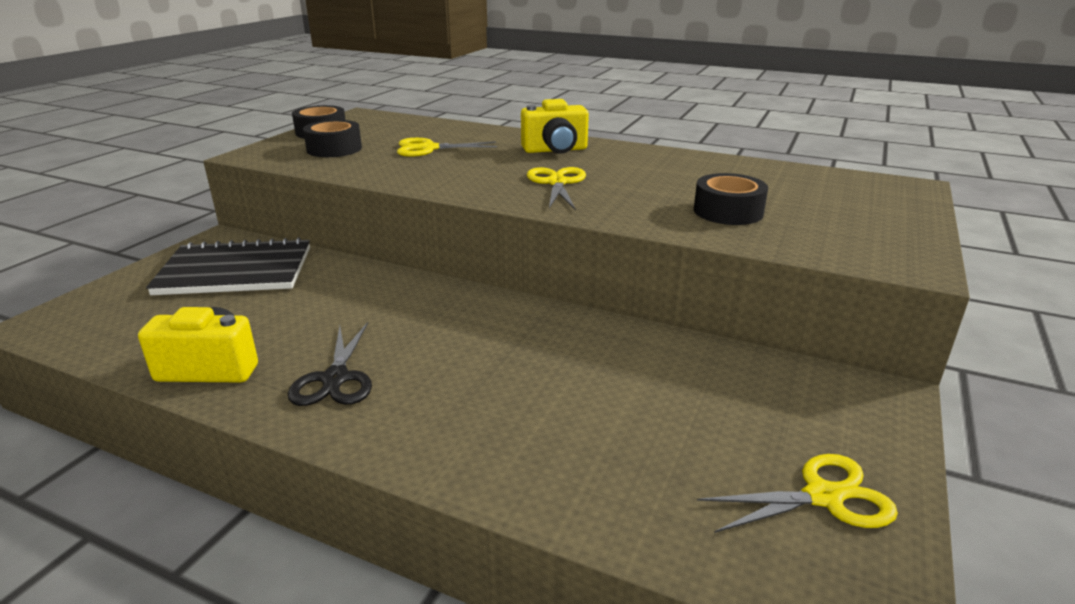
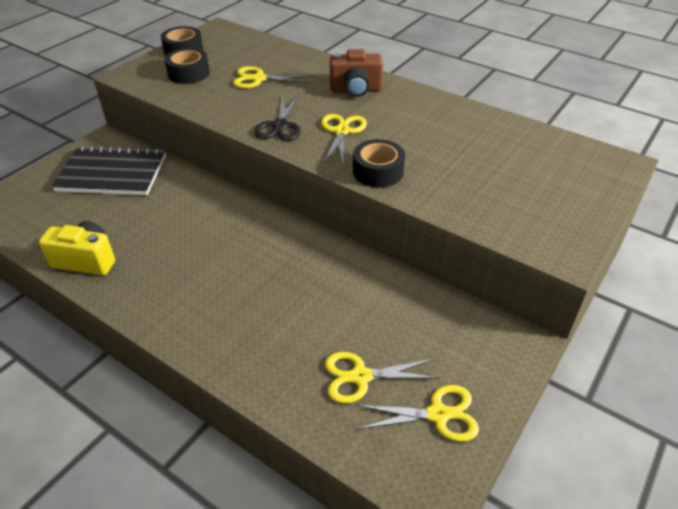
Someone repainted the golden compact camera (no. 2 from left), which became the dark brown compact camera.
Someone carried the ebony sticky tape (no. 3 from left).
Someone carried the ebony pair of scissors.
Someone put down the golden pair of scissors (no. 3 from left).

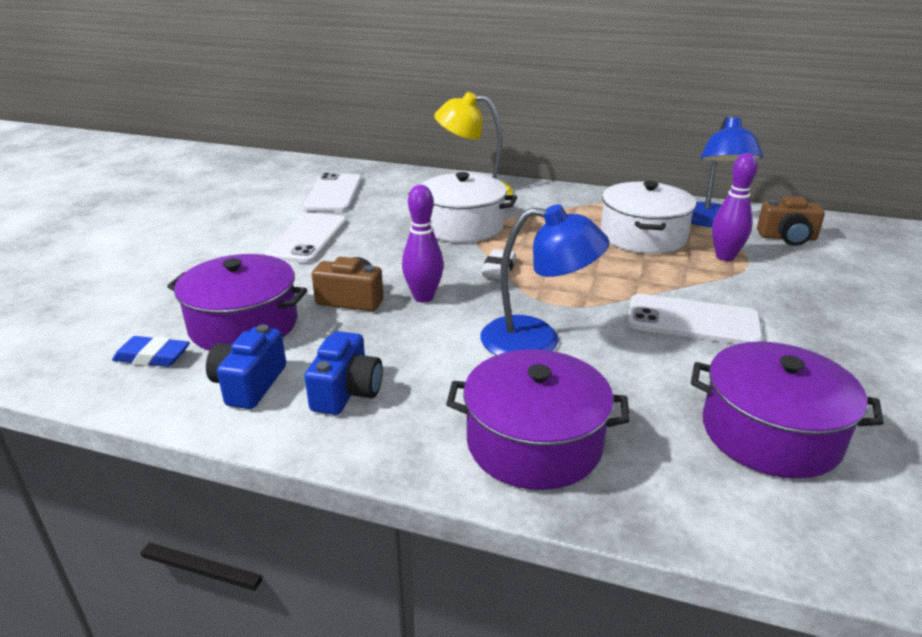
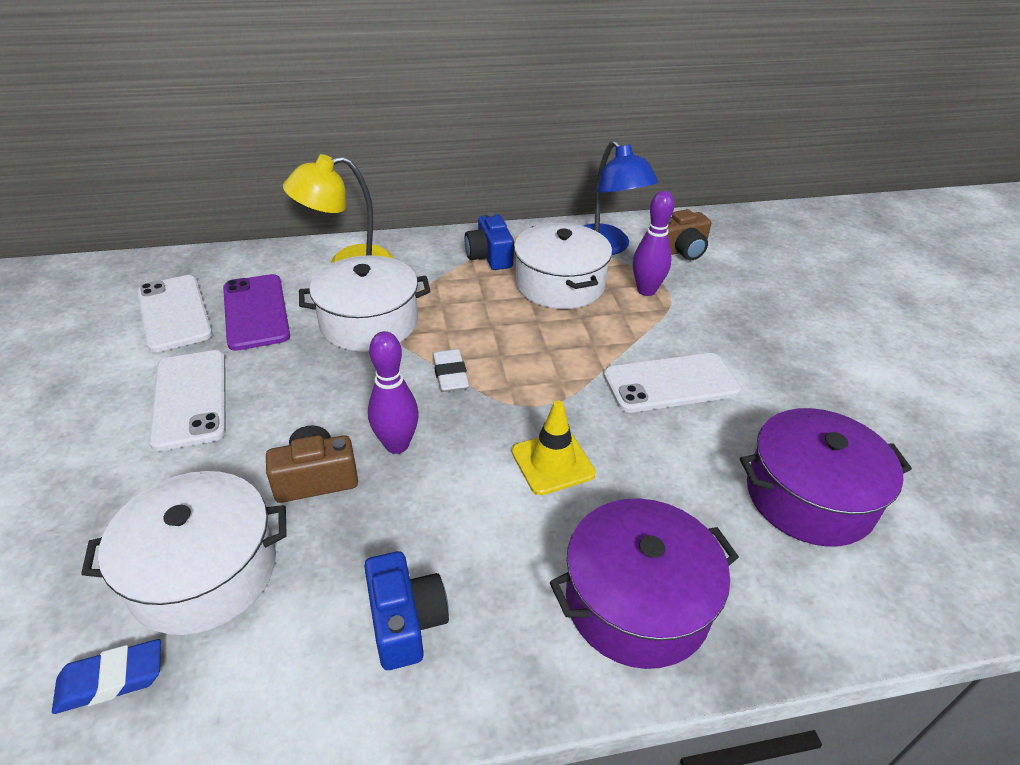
Someone swapped the royal blue lamp (no. 1 from left) for the golden traffic cone.
Someone repainted the royal purple cooking pot (no. 1 from left), which became the white cooking pot (no. 1 from left).
Someone carried the royal blue compact camera (no. 1 from left in the first image).
Someone put down the royal purple phone.

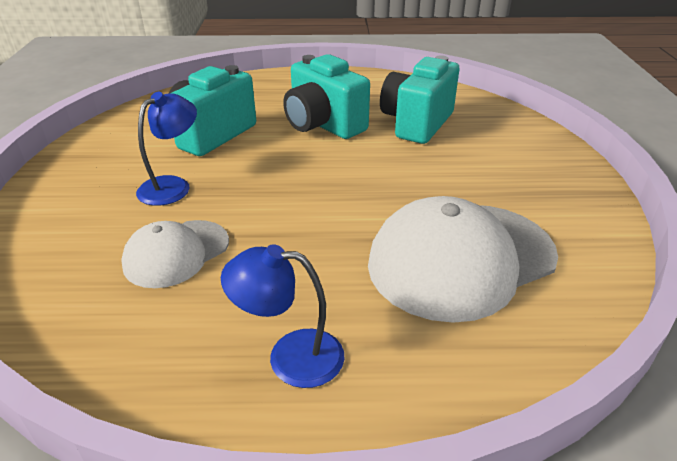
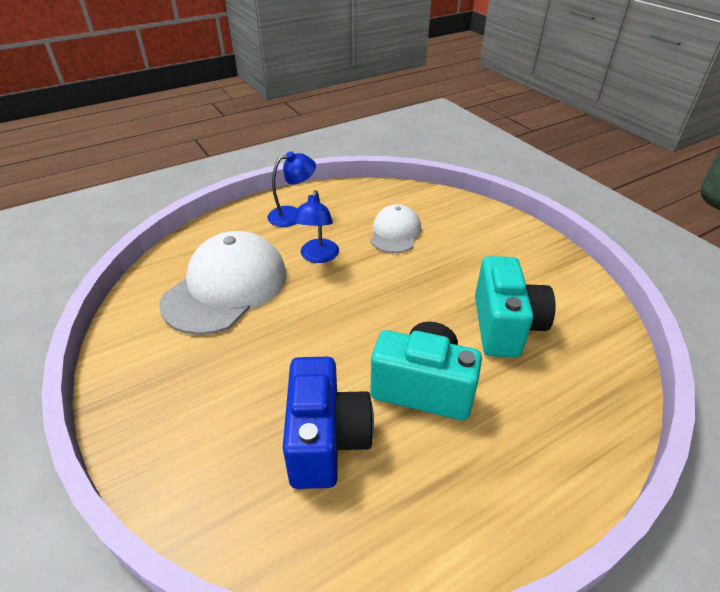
Someone repainted the aqua compact camera (no. 3 from left), which became the royal blue compact camera.
Someone carried the royal blue lamp (no. 1 from left in the first image).

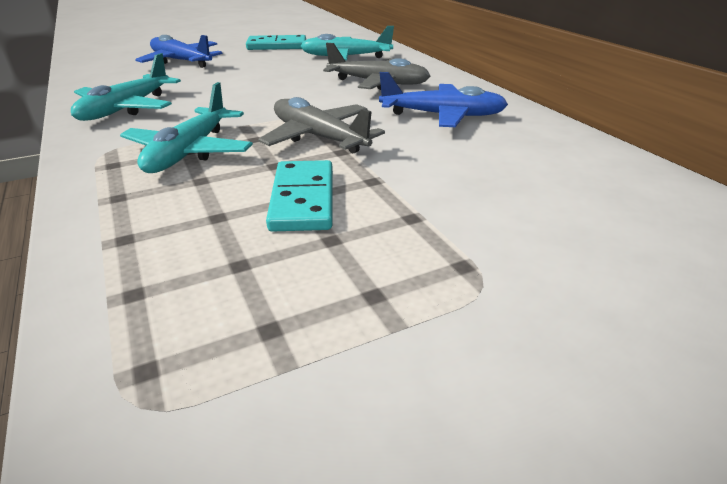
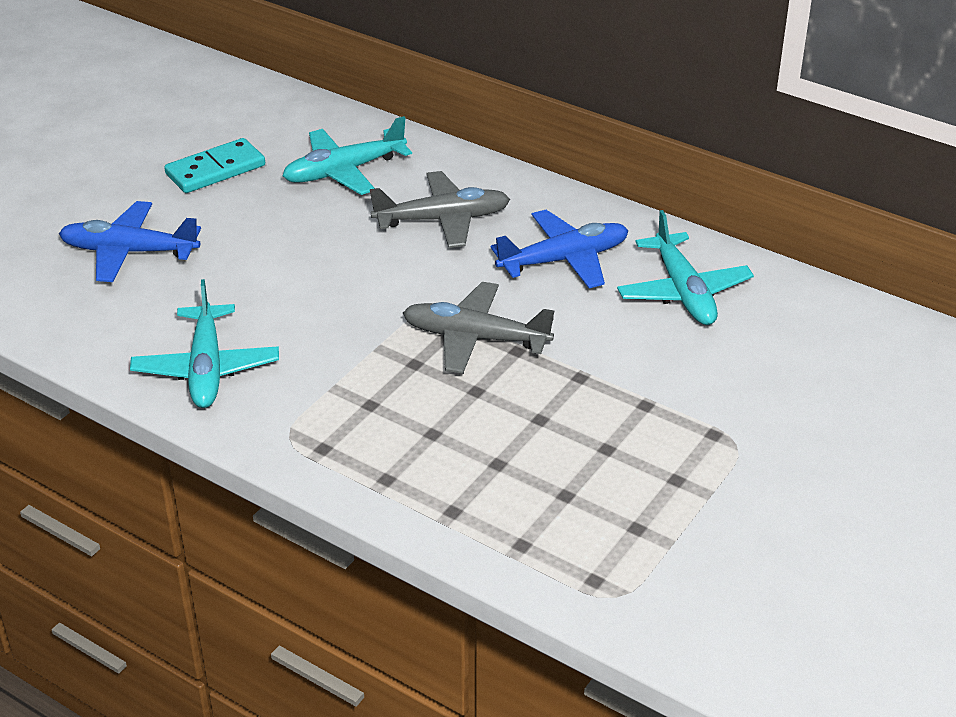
Someone carried the aqua plane (no. 2 from left in the first image).
Someone took away the aqua domino piece (no. 2 from left).

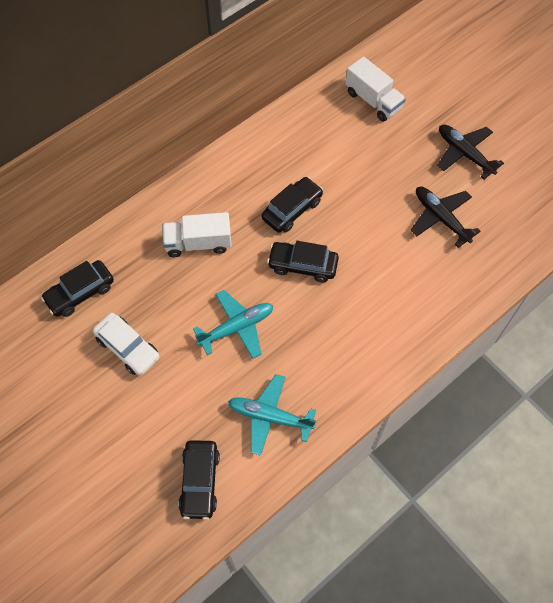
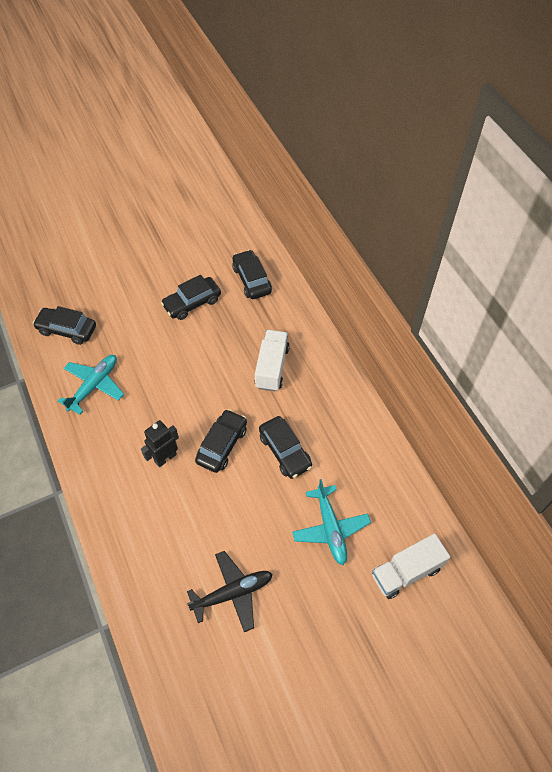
Someone took away the ebony plane (no. 2 from left).
Someone carried the aqua plane (no. 1 from left in the first image).
Someone repainted the white car, which became the ebony car (no. 2 from left).
Someone put down the ebony robot.

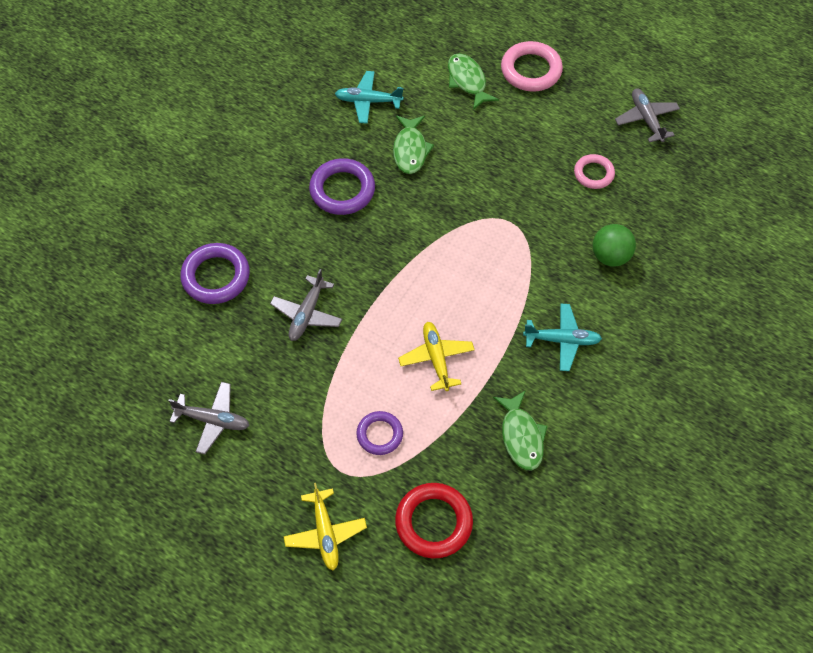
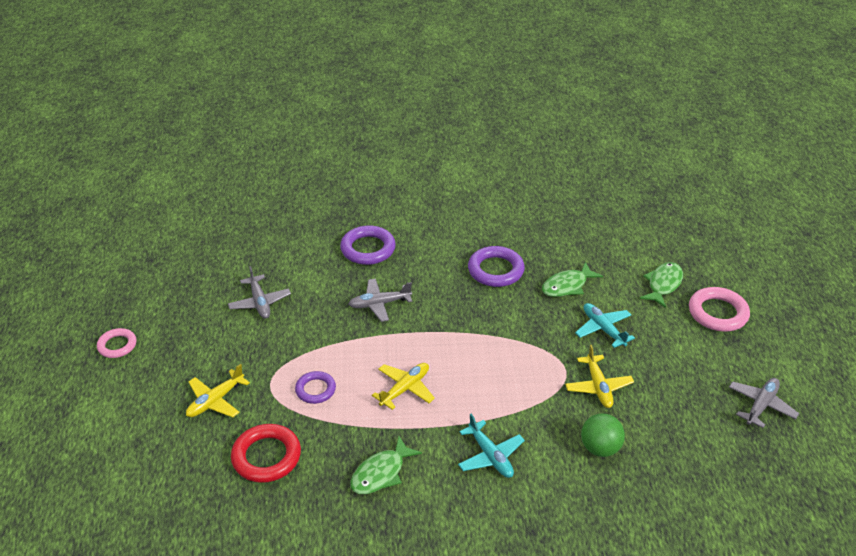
Someone carried the aqua plane (no. 1 from left in the first image).
Someone carried the rose-pink torus (no. 2 from left in the first image).
Someone put down the golden plane (no. 3 from left).

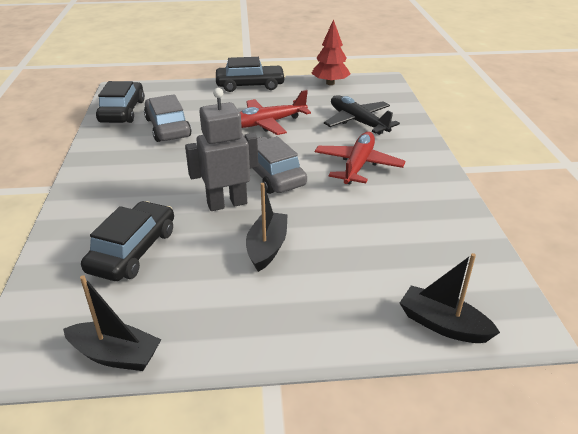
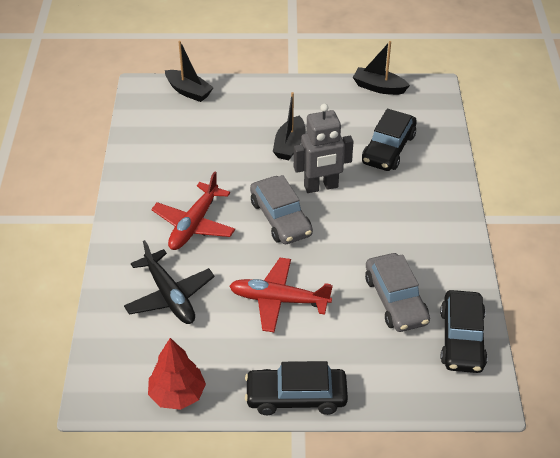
Someone rotated the scarlet plane (no. 1 from left in the first image) by 150 degrees counterclockwise.

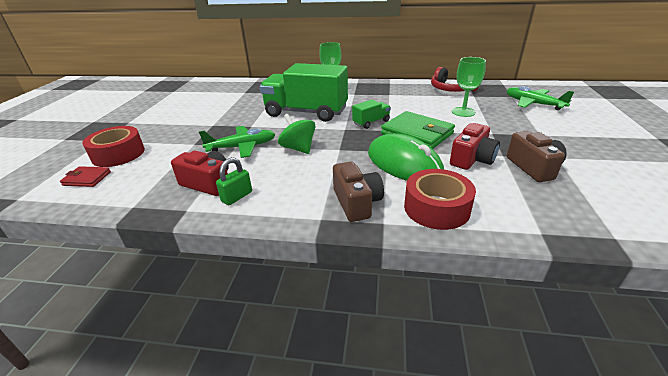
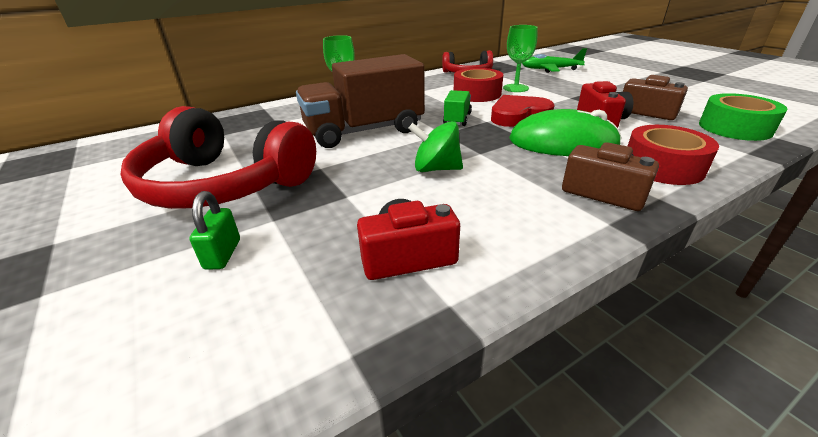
Someone repainted the emerald truck (no. 1 from left), which became the dark brown truck.
Someone swapped the emerald wallet for the scarlet love heart.
Someone carried the scarlet sticky tape (no. 1 from left).
Someone took away the emerald plane (no. 1 from left).
Someone carried the emerald lock.
Someone took away the scarlet wallet.
Someone put down the emerald sticky tape.
Someone put down the scarlet over-ear headphones (no. 1 from left).

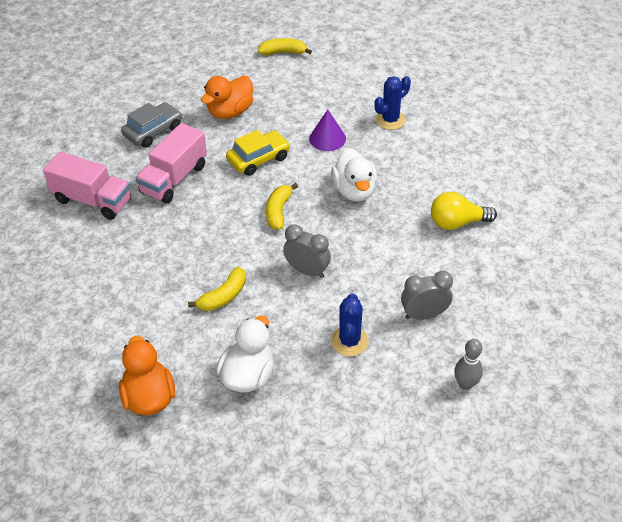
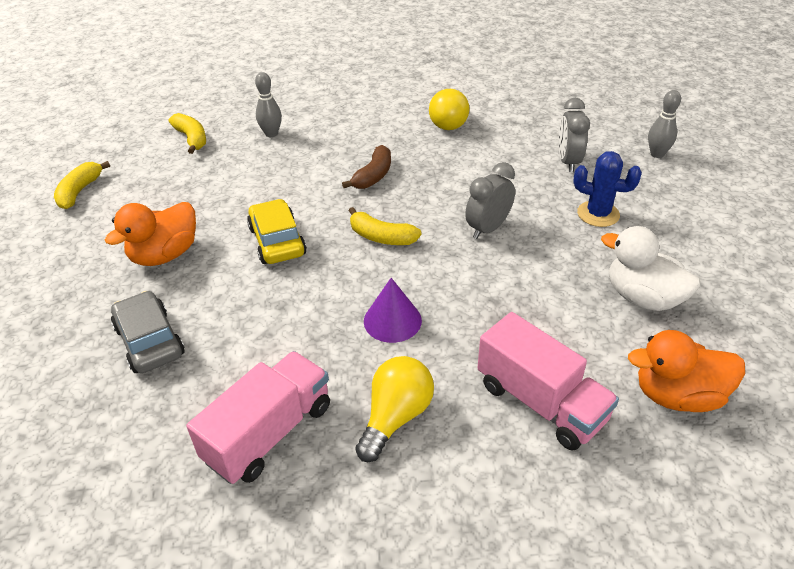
Someone rotated the bright orange duck (no. 2 from left in the first image) by 75 degrees clockwise.
Someone swapped the royal blue prickly plant (no. 2 from left) for the ash-grey bowling pin (no. 1 from left).
Someone carried the royal purple solid cone.
Someone carried the rose-pink truck (no. 2 from left).
Someone swapped the white duck (no. 2 from left) for the dark brown banana.
Someone carried the golden banana (no. 1 from left in the first image).
Someone put down the golden bulb (no. 1 from left).

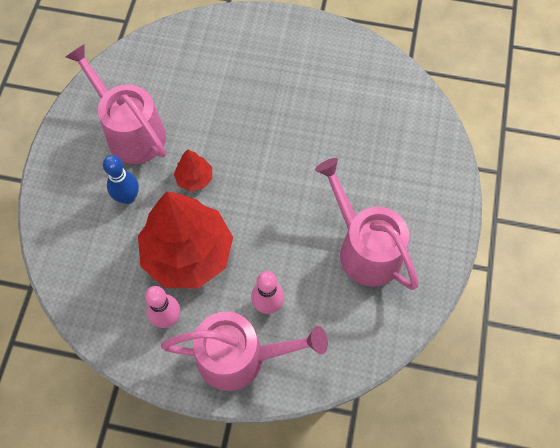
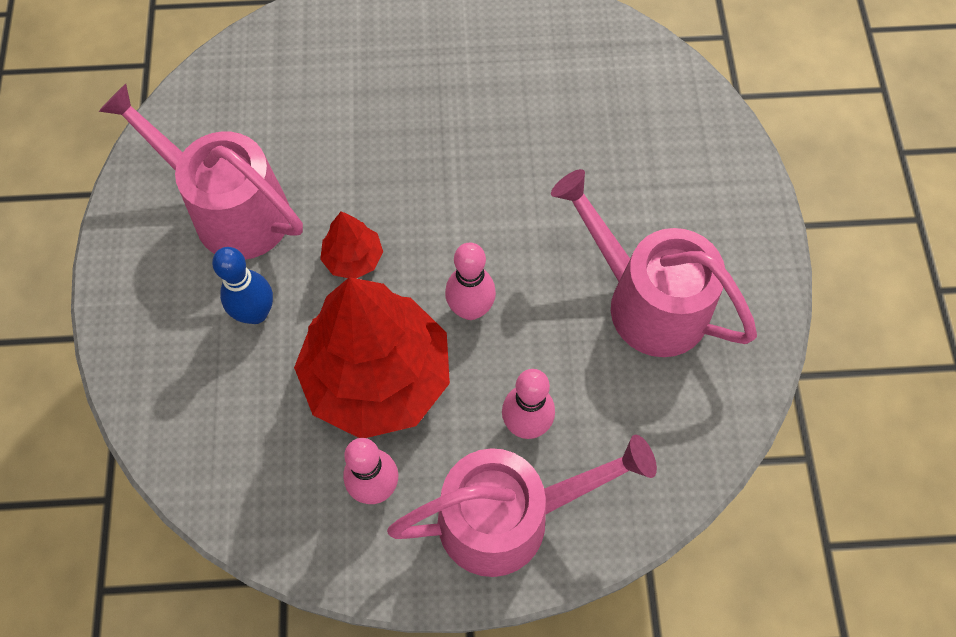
Someone put down the rose-pink bowling pin (no. 2 from left).

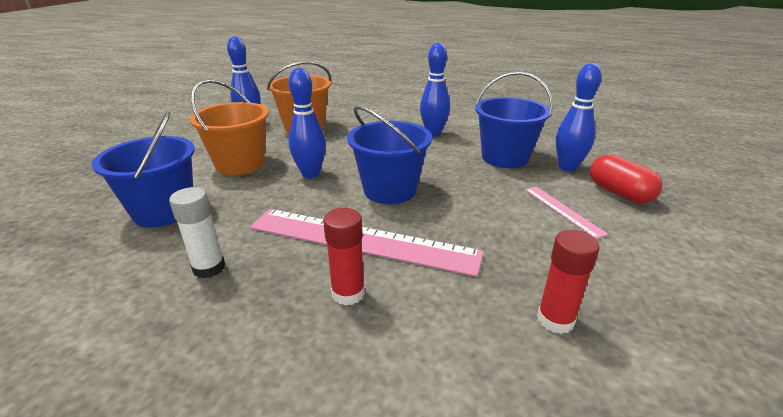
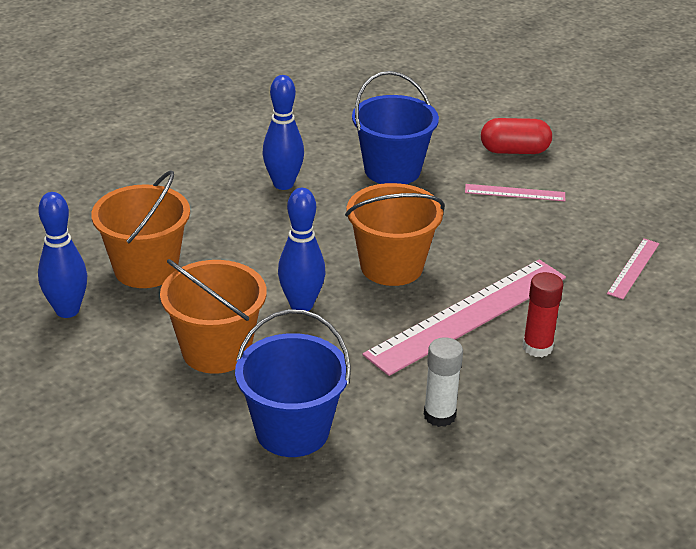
Someone took away the royal blue bowling pin (no. 4 from left).
Someone repainted the royal blue sand bucket (no. 2 from left), which became the bright orange sand bucket (no. 3 from left).
Someone swapped the scarlet stick of glue (no. 2 from left) for the rose-pink straightedge (no. 3 from left).

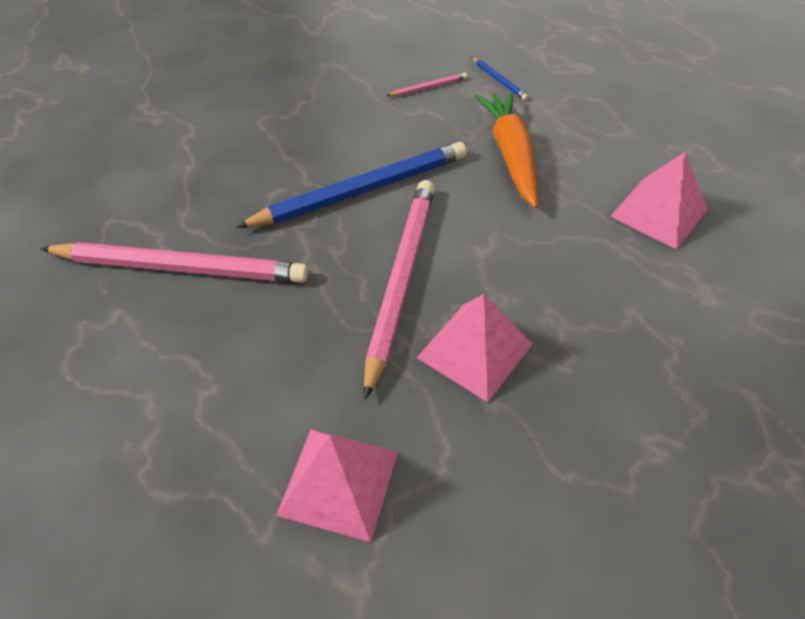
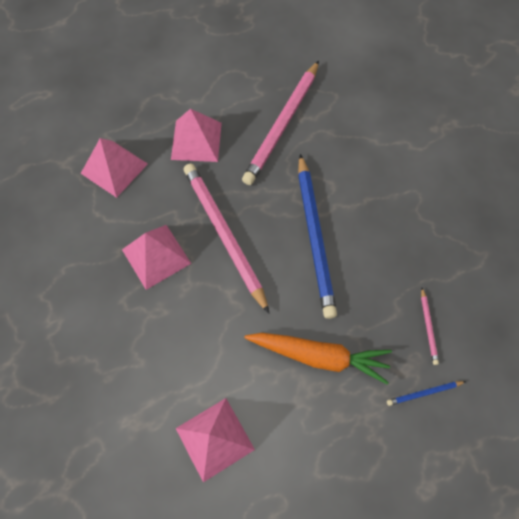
Someone rotated the rose-pink pencil (no. 2 from left in the first image) by 150 degrees counterclockwise.
Someone put down the rose-pink solid pyramid (no. 3 from left).

